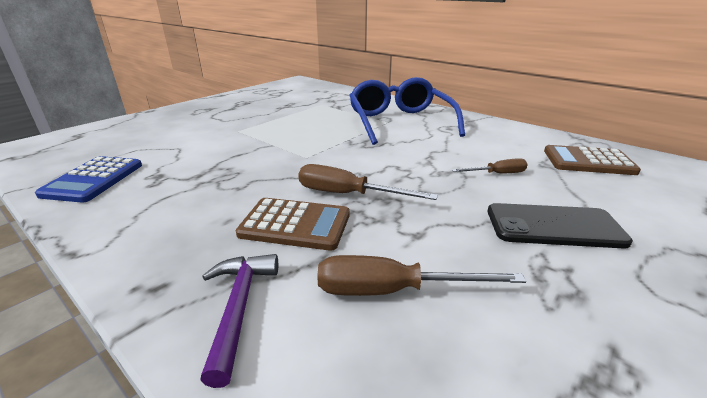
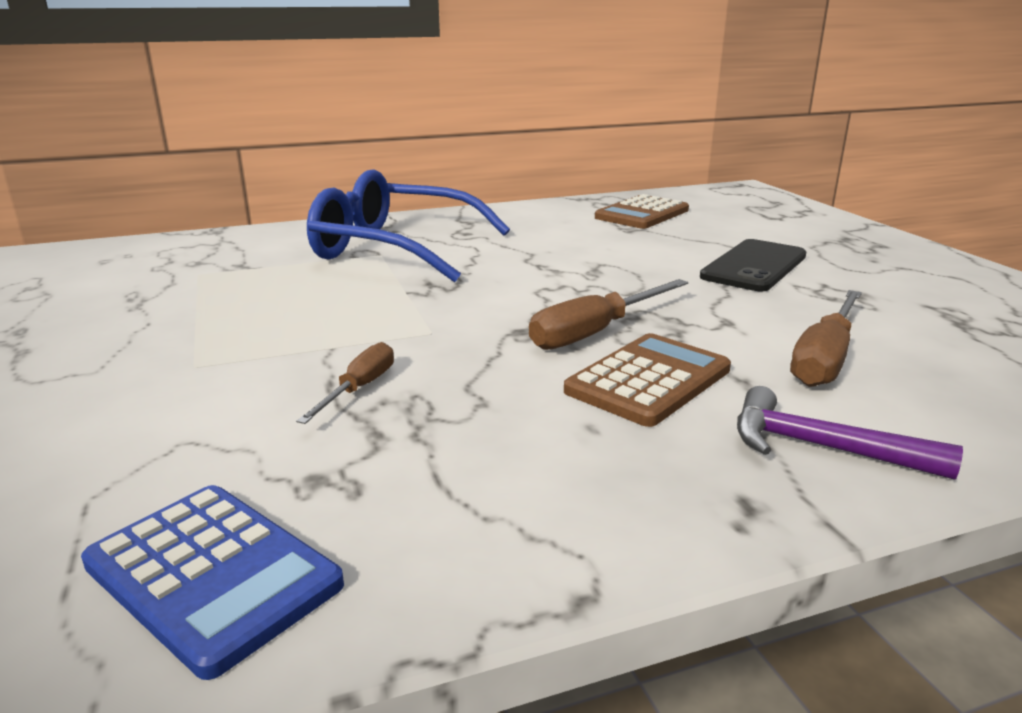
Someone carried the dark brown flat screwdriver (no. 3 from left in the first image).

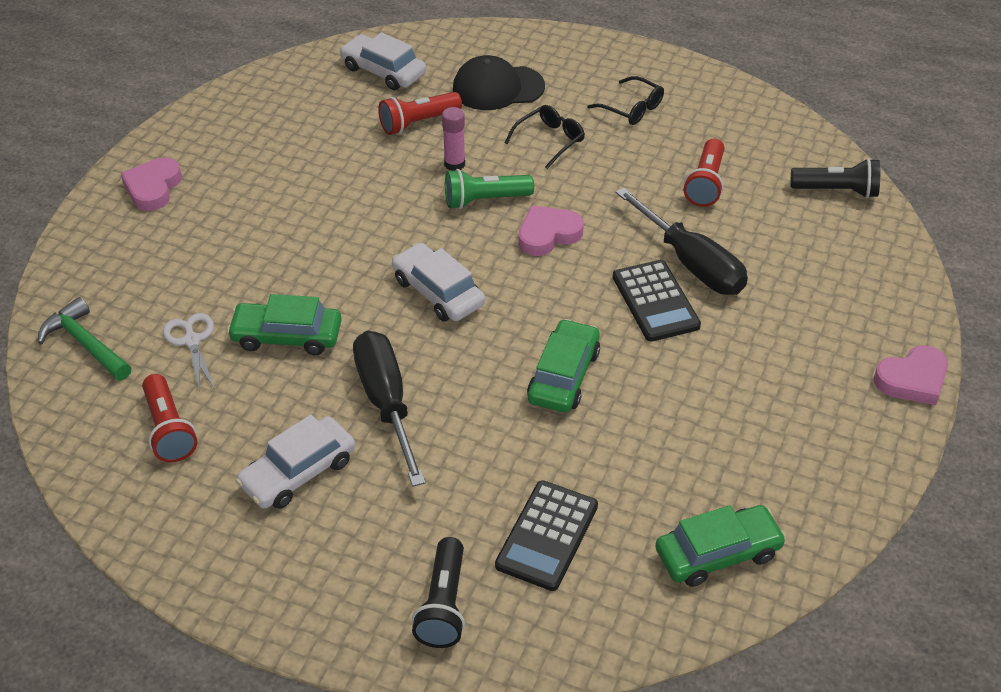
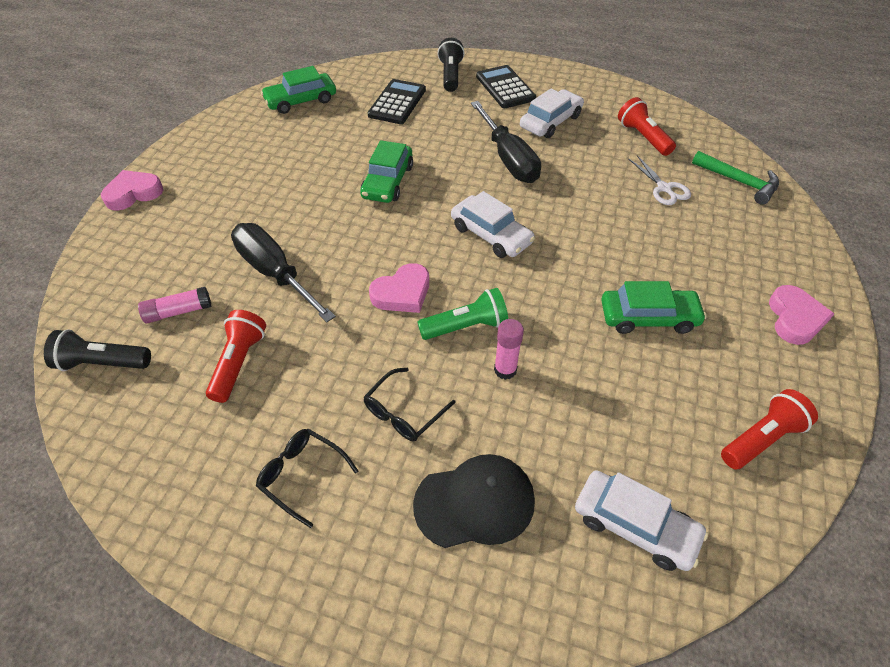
Someone carried the scarlet torch (no. 2 from left in the first image).
Someone carried the ebony pocket calculator (no. 2 from left).
Someone carried the emerald car (no. 1 from left in the first image).
Someone put down the rose-pink stick of glue (no. 1 from left).

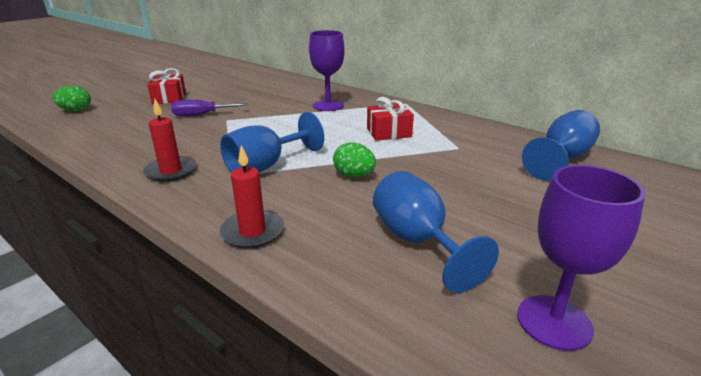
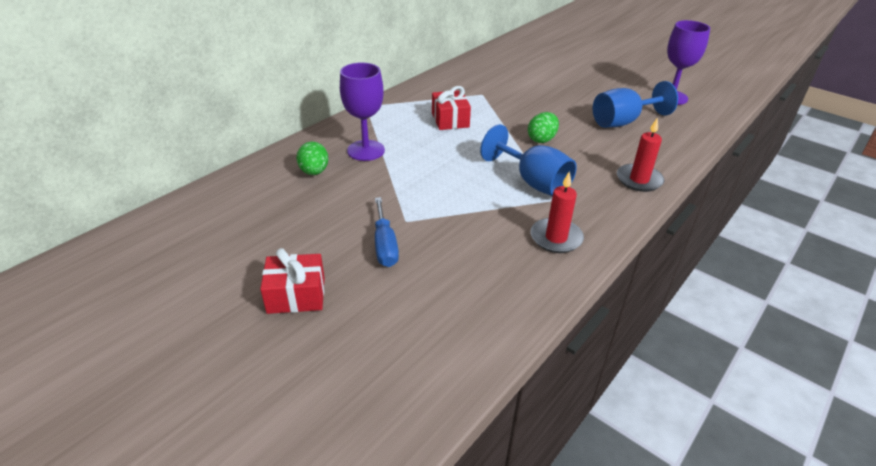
Someone carried the emerald egg shape (no. 1 from left).
Someone repainted the royal purple flat screwdriver, which became the royal blue flat screwdriver.
Someone took away the royal blue chalice (no. 3 from left).

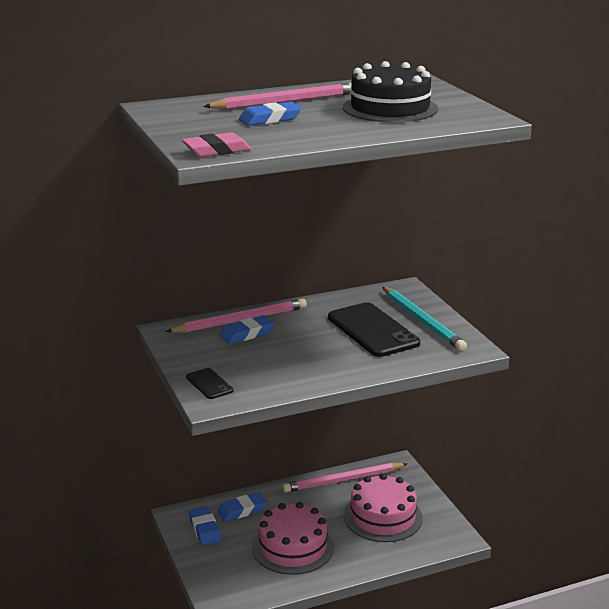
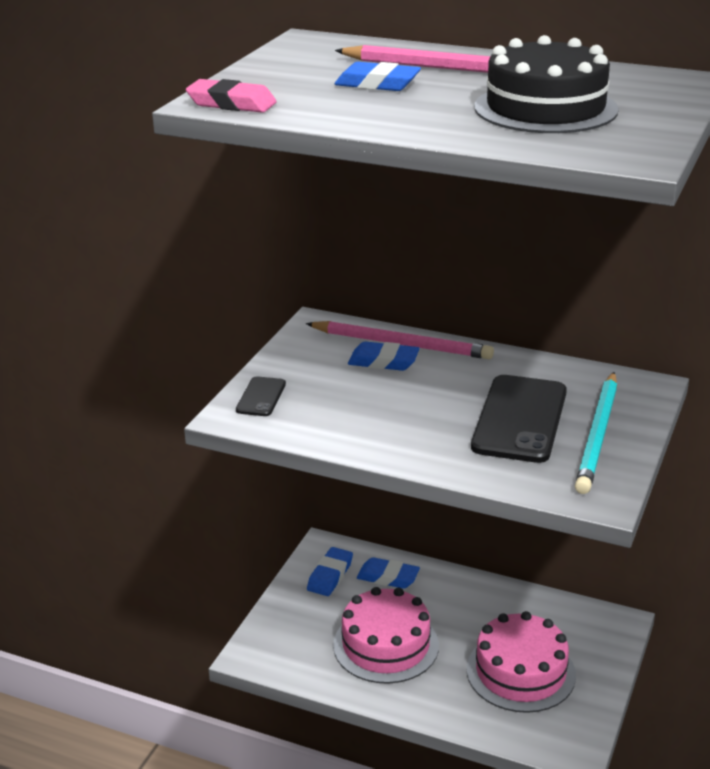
Someone took away the rose-pink pencil (no. 3 from left).

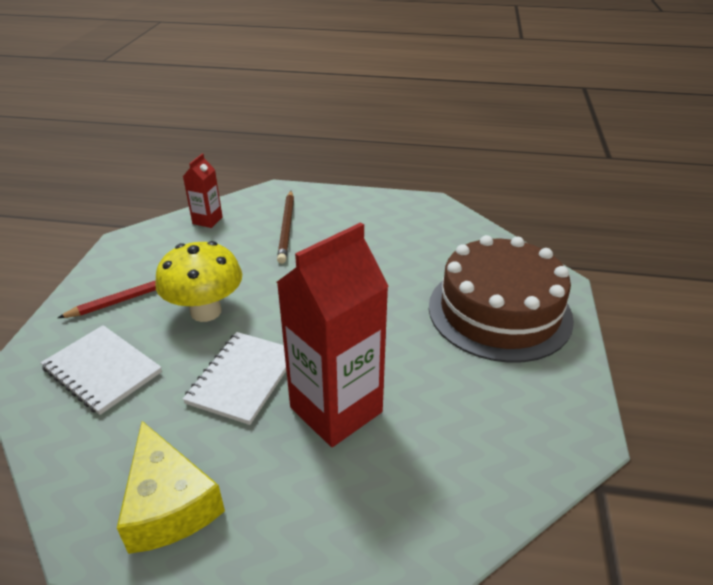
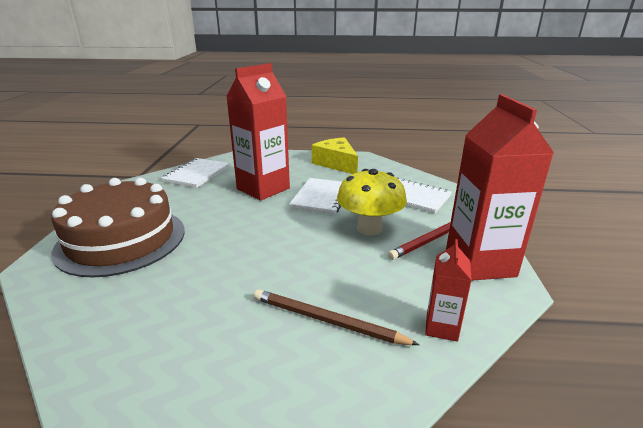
Someone rotated the dark brown pencil by 60 degrees counterclockwise.
Someone put down the scarlet milk carton (no. 3 from left).
Someone put down the white exercise book (no. 1 from left).

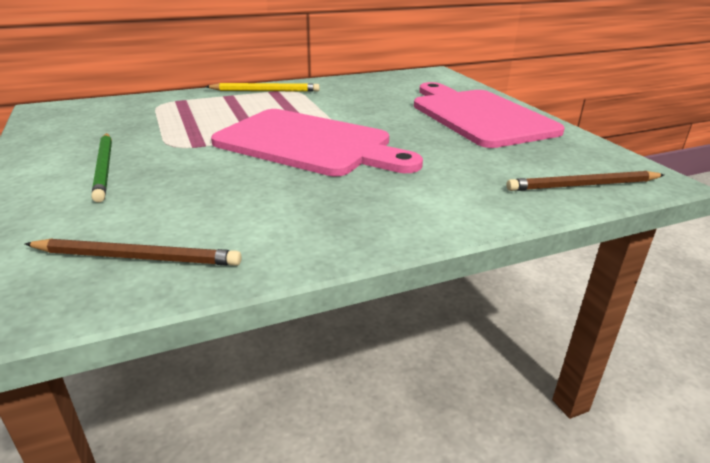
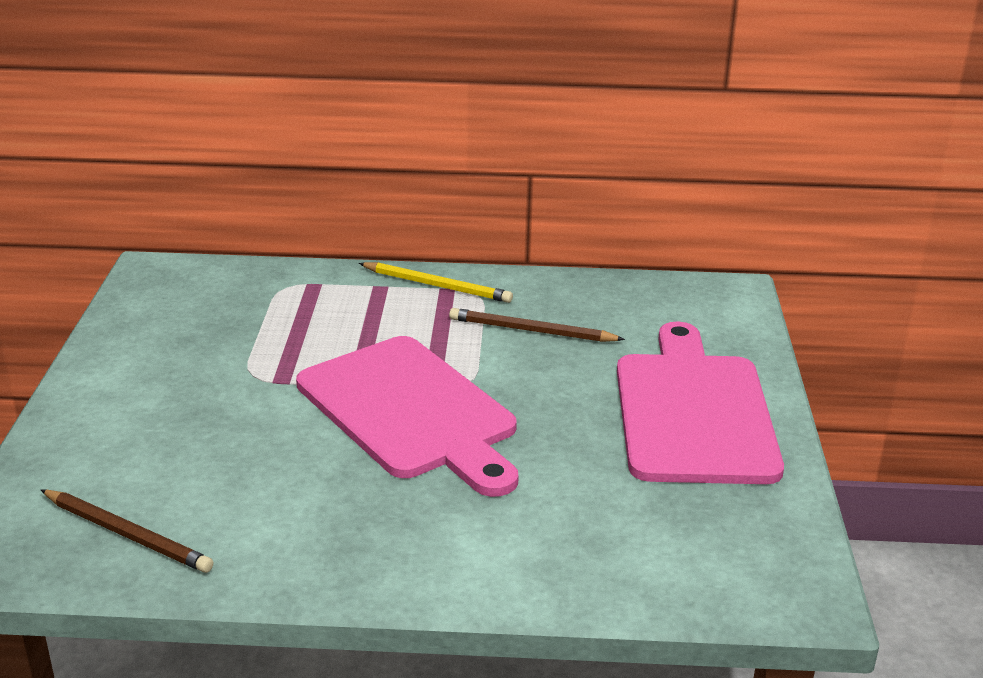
Someone took away the emerald pencil.
Someone carried the dark brown pencil (no. 2 from left).

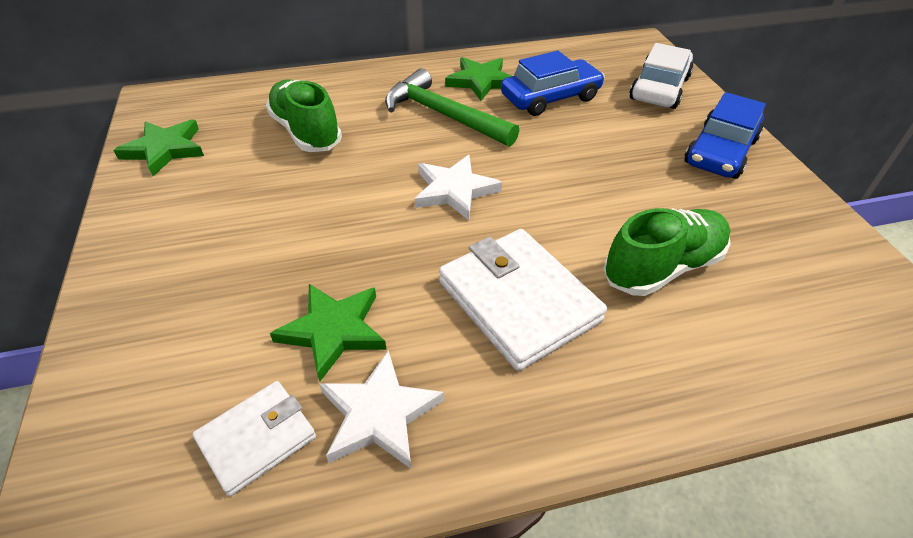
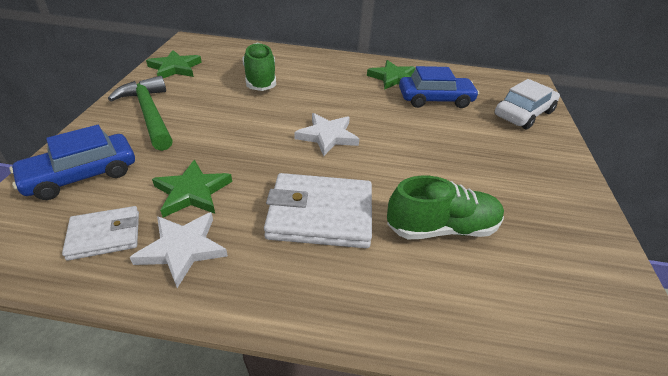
Someone carried the emerald carpenter's hammer.
Someone carried the royal blue car (no. 2 from left in the first image).
Someone rotated the white wallet (no. 2 from left) by 75 degrees counterclockwise.

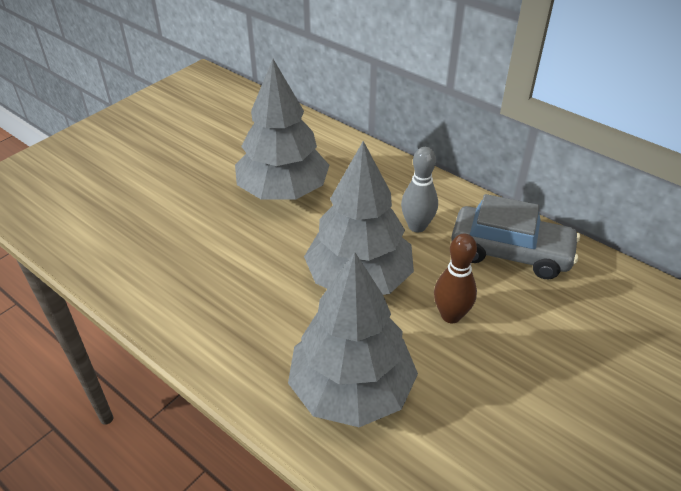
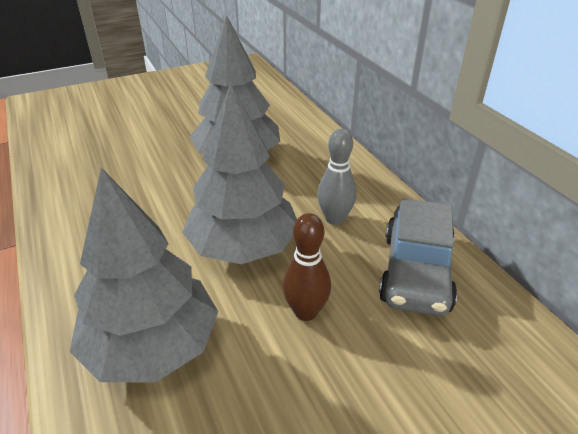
Someone rotated the ash-grey car by 60 degrees clockwise.

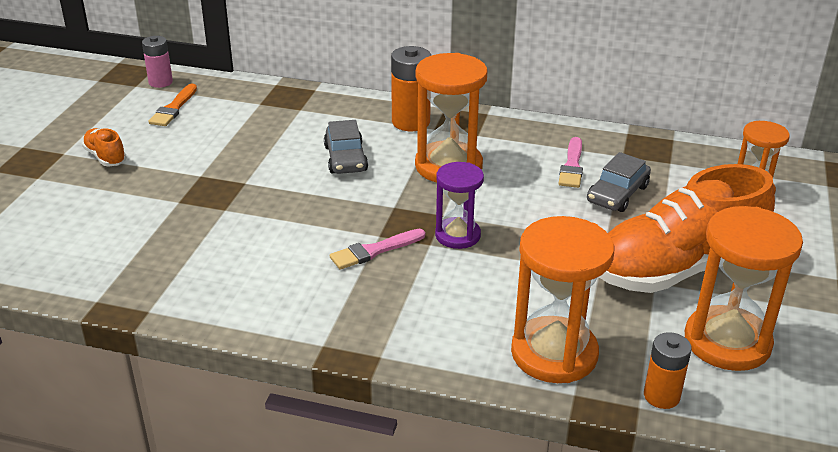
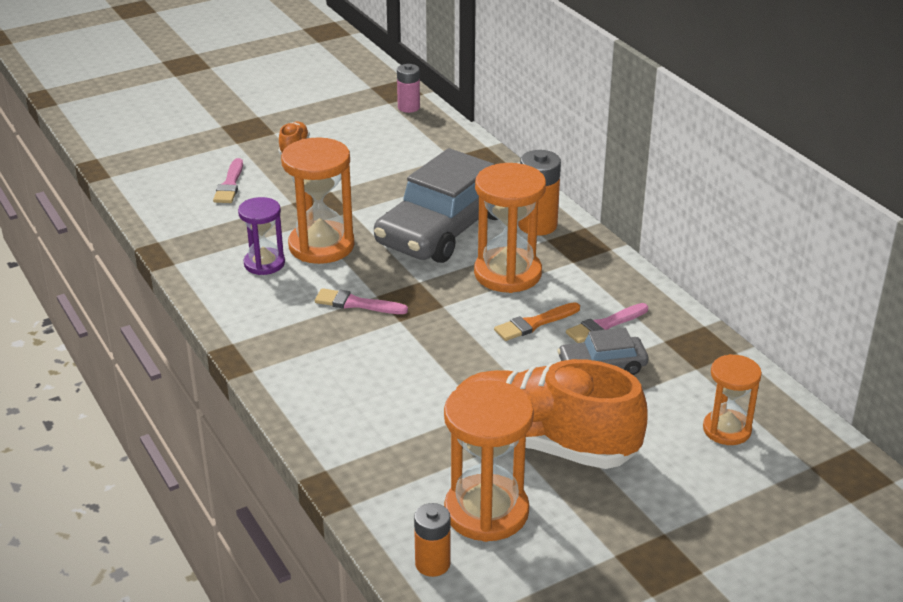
Someone carried the bright orange paint brush.
Someone scaled the ash-grey car (no. 1 from left) by 2.10.
Someone carried the royal purple sandglass.
Someone carried the bright orange sandglass (no. 2 from left in the first image).
Someone carried the bright orange AA battery (no. 2 from left in the first image).
Someone put down the rose-pink paint brush (no. 1 from left).

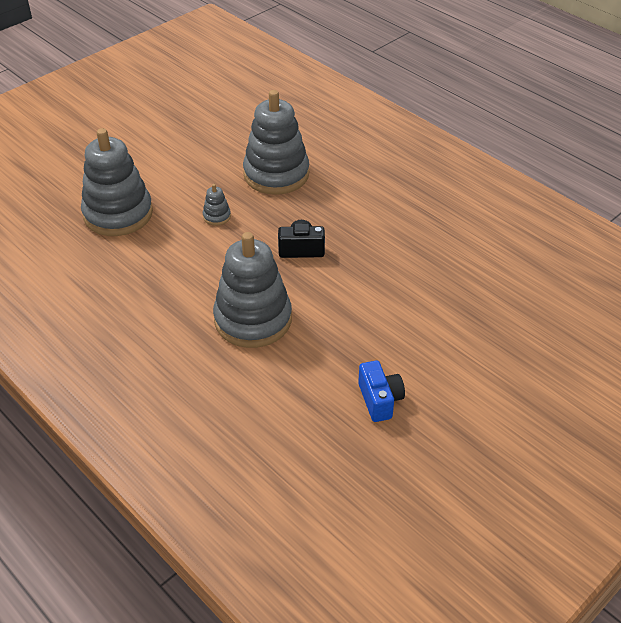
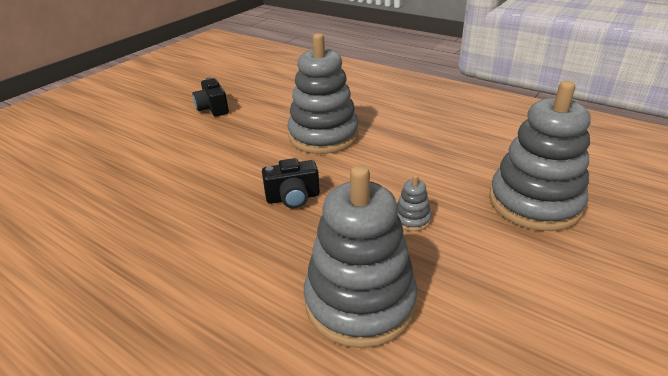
Someone repainted the royal blue compact camera, which became the ebony compact camera (no. 1 from left).

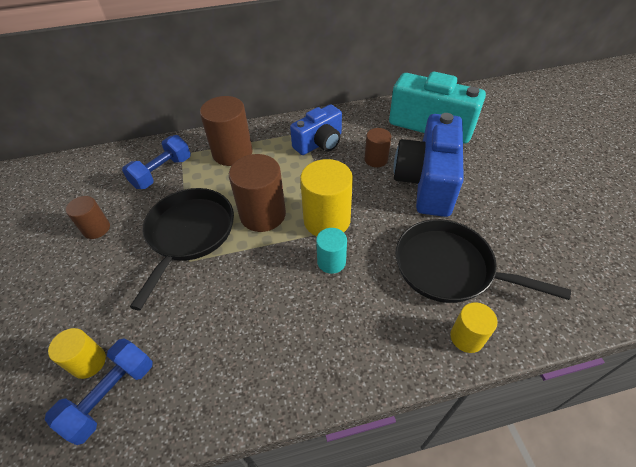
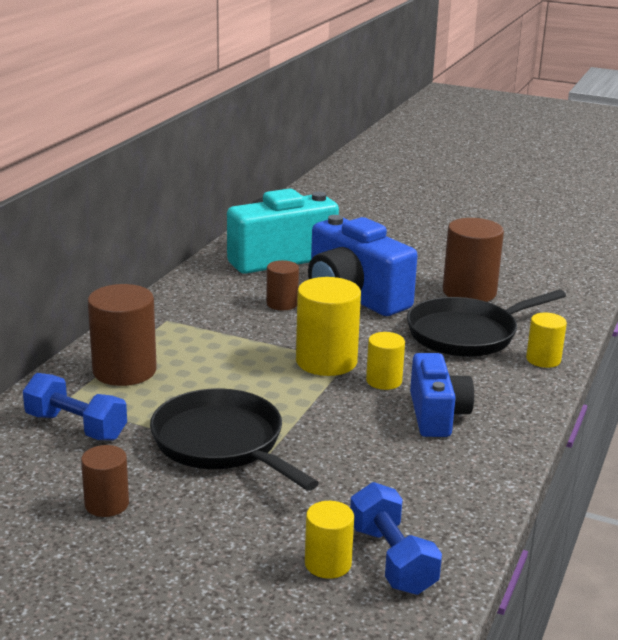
Someone carried the royal blue compact camera (no. 1 from left in the first image).
Someone rotated the royal blue hand weight (no. 2 from left in the first image) by 45 degrees counterclockwise.
Someone carried the dark brown cylinder shape (no. 3 from left in the first image).
Someone repainted the aqua cylinder shape, which became the golden cylinder shape (no. 3 from left).

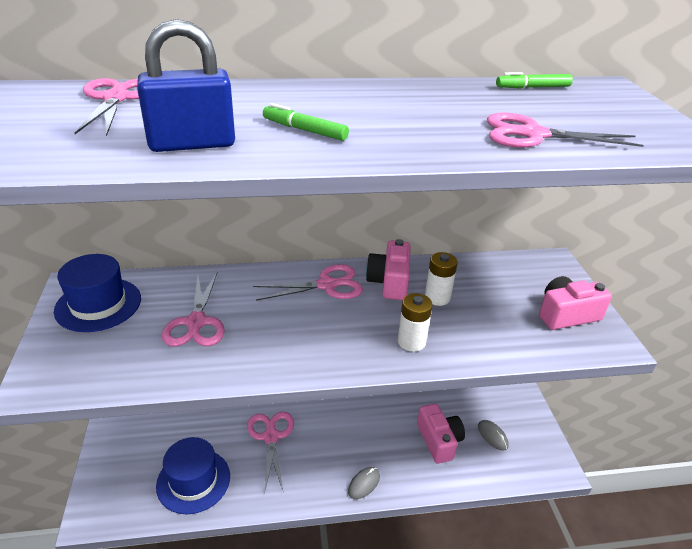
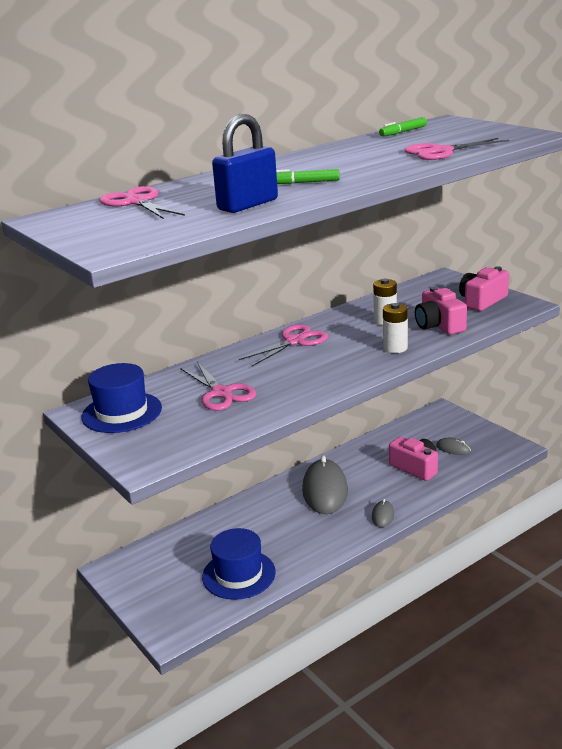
Someone carried the rose-pink compact camera (no. 1 from left in the first image).
Someone took away the rose-pink pair of scissors (no. 3 from left).
Someone put down the ash-grey computer mouse (no. 1 from left).

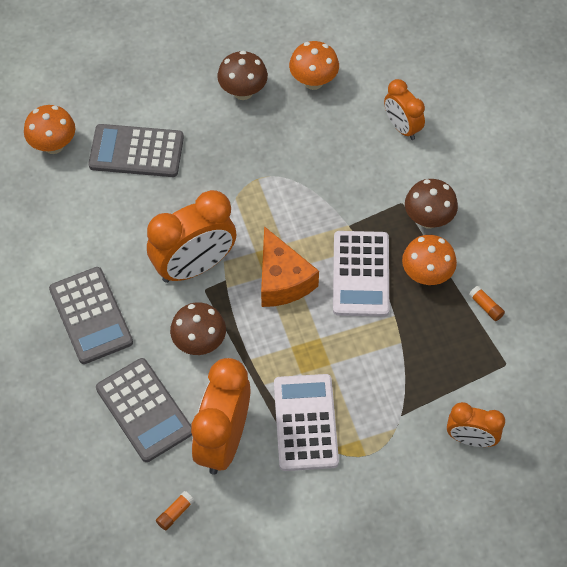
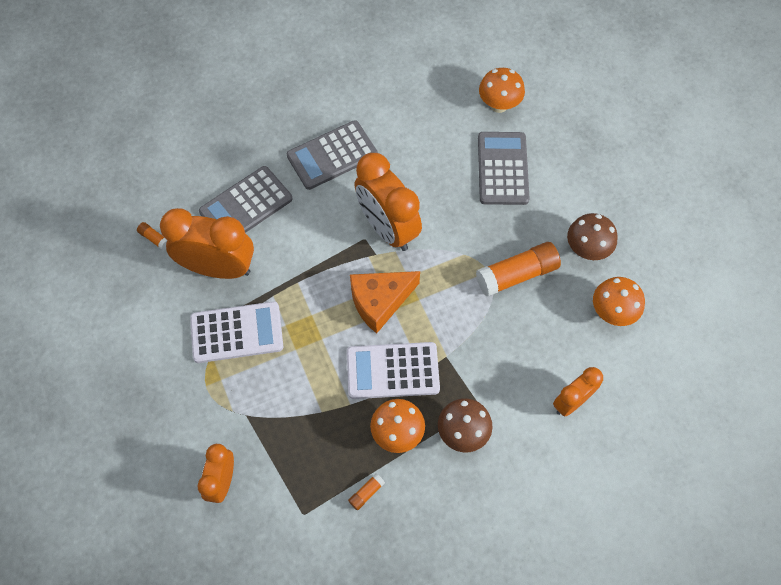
Someone took away the dark brown fungus (no. 1 from left).
Someone put down the bright orange stick of glue (no. 3 from left).

